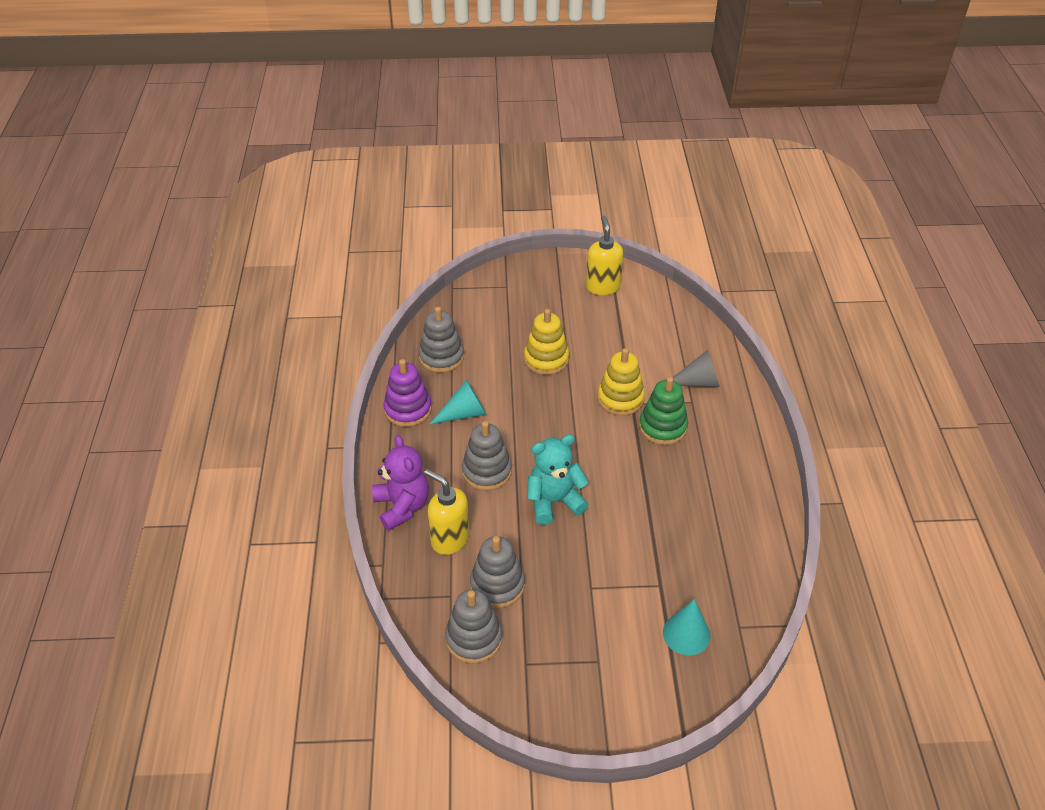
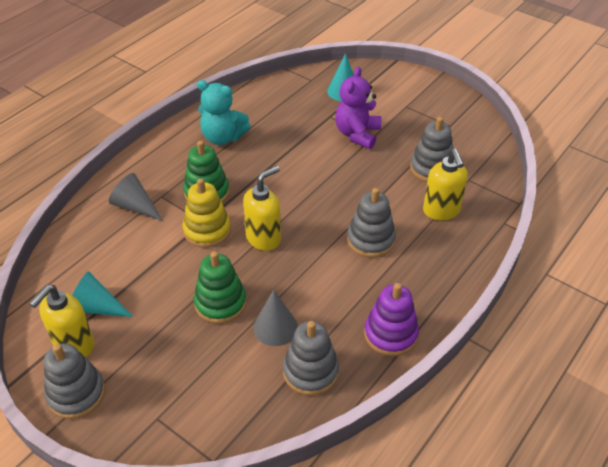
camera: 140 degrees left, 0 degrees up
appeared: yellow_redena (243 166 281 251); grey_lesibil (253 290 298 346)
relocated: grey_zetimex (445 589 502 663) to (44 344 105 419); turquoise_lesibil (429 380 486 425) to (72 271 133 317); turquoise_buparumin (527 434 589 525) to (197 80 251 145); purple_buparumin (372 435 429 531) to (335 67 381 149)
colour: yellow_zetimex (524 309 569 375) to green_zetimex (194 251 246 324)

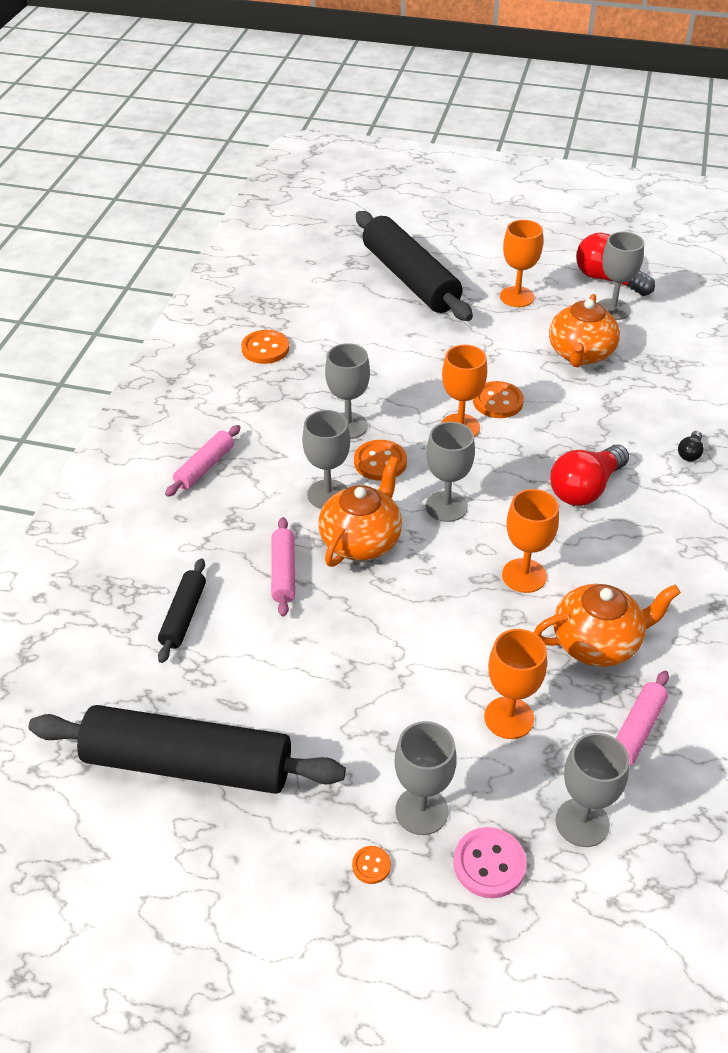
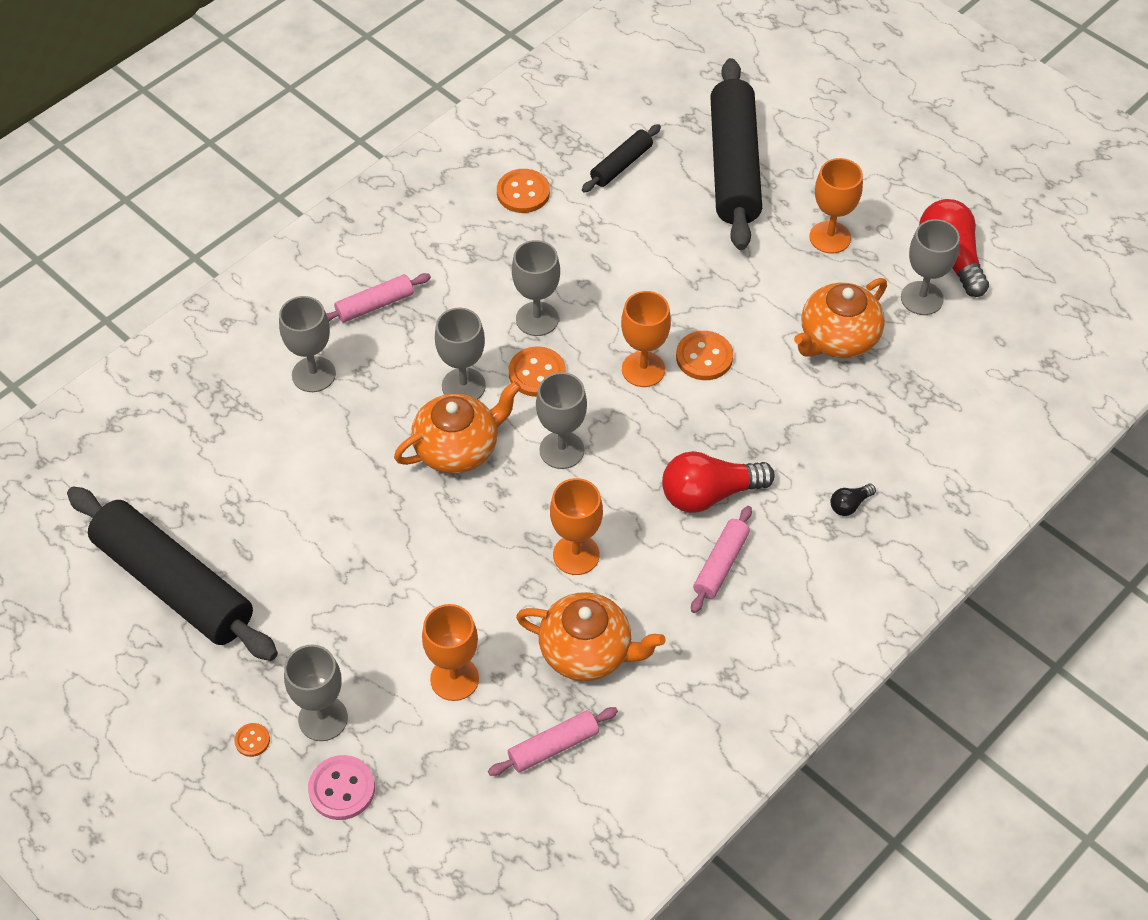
camera: 30 degrees right, 10 degrees up
relocated: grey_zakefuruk (556 733 629 847) to (279 296 336 392); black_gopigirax (158 558 206 663) to (582 124 661 192); pink_gopigirax (271 517 295 617) to (691 506 752 613)

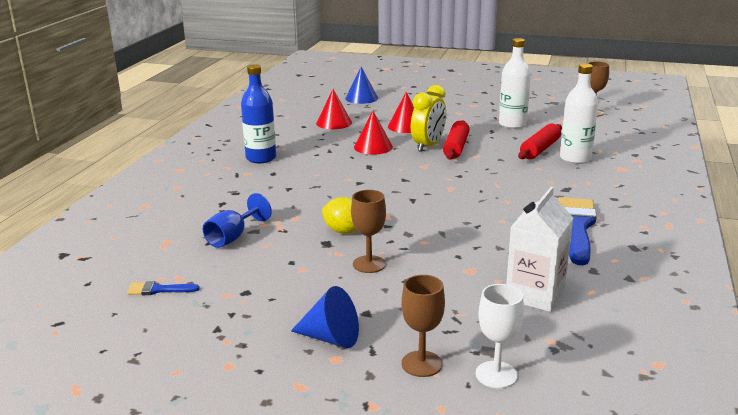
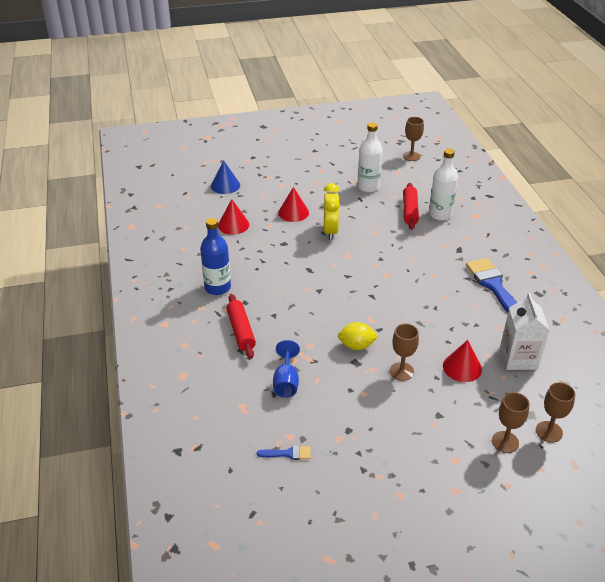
camera: 30 degrees left, 15 degrees up
missing: blue_lesibil (291 286 359 348)
relocated: red_gopigirax (443 120 470 160) to (226 294 256 359); red_lesibil (354 111 393 155) to (443 340 482 382)
colour: white_zakefuruk (476 284 524 388) to brown_zakefuruk (536 382 576 443)
spun: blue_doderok (127 281 200 295) = (257 445 311 460) 150 degrees counterclockwise

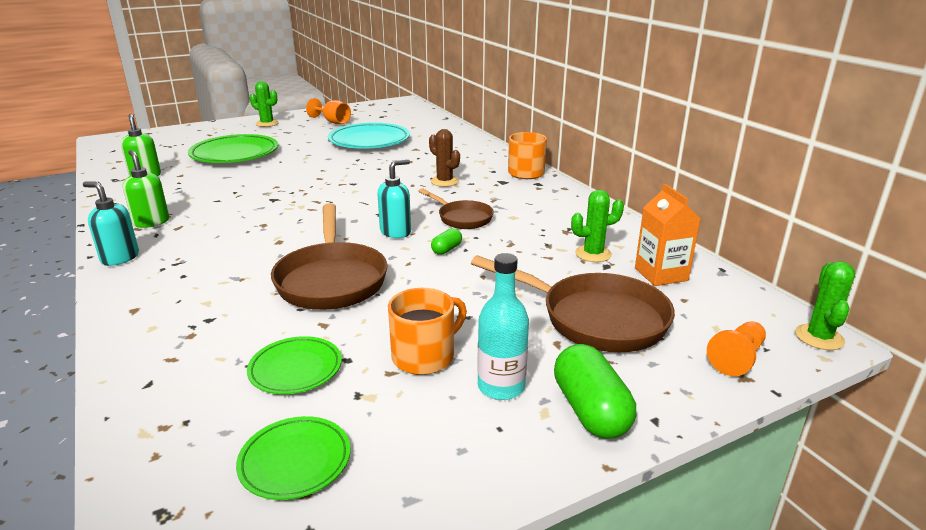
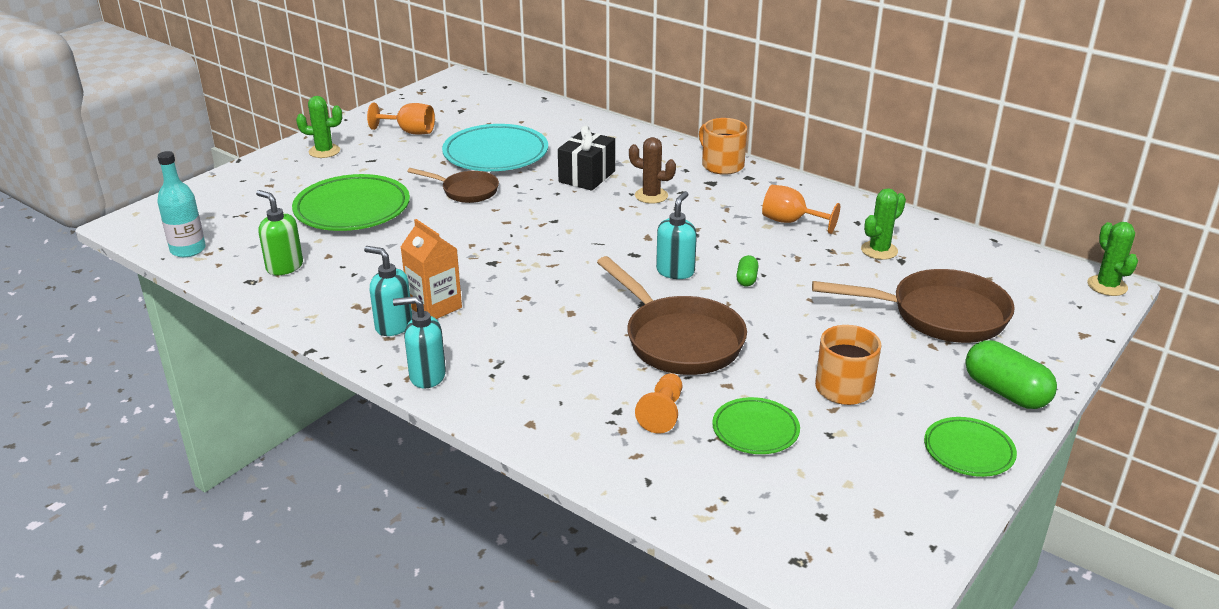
camera: 25 degrees left, 5 degrees up
appeared: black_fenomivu (558 125 615 191); orange_zakefuruk (762 185 840 234)
relocated: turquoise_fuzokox (477 253 529 400) to (157 151 206 257); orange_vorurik (635 184 700 286) to (401 219 462 319); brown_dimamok (419 188 494 229) to (407 168 499 203); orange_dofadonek (707 321 766 376) to (635 373 682 433); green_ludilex (236 416 351 500) to (924 417 1017 477)
colour: green_redena (123 150 169 228) to turquoise_redena (364 246 412 336)

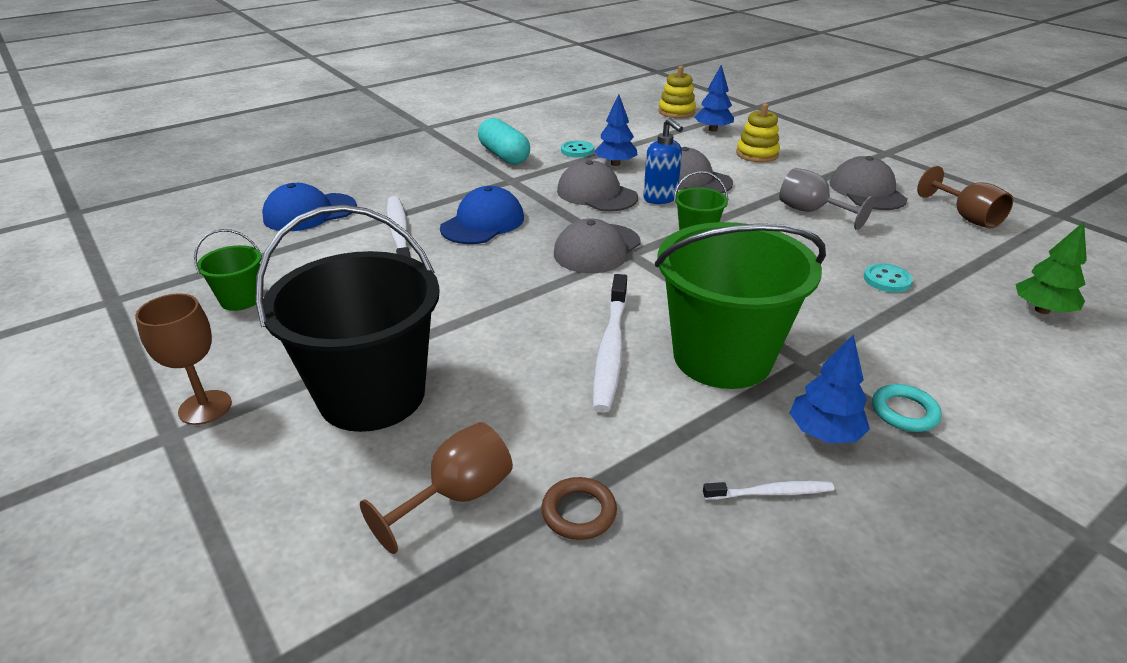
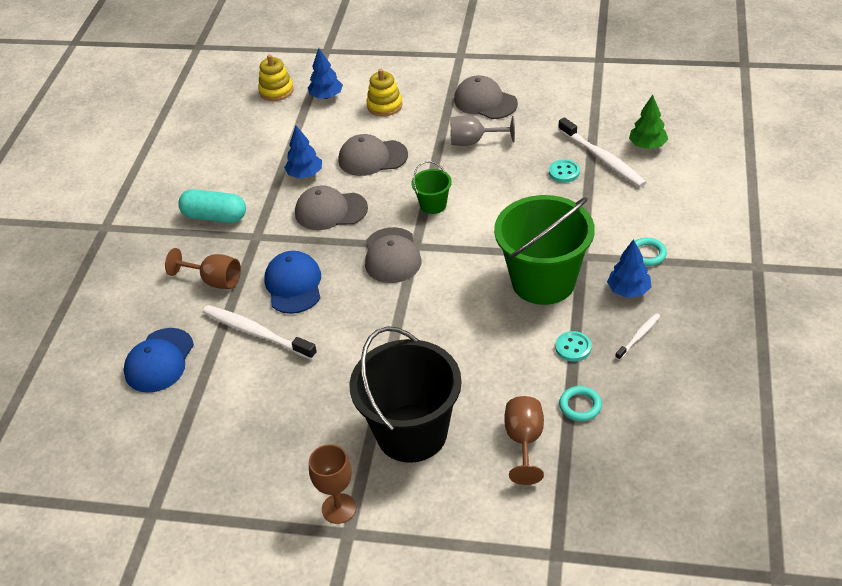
camera: 40 degrees left, 10 degrees up
missing: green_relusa (194 229 262 311); blue_redena (643 118 683 204)
relocated: brown_zakefuruk (917 166 1013 228) to (165 248 241 289); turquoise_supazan (561 141 594 158) to (555 331 592 362); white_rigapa (593 274 627 413) to (558 117 646 187)
colour: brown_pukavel (541 477 617 540) to turquoise_pukavel (559 386 602 421)

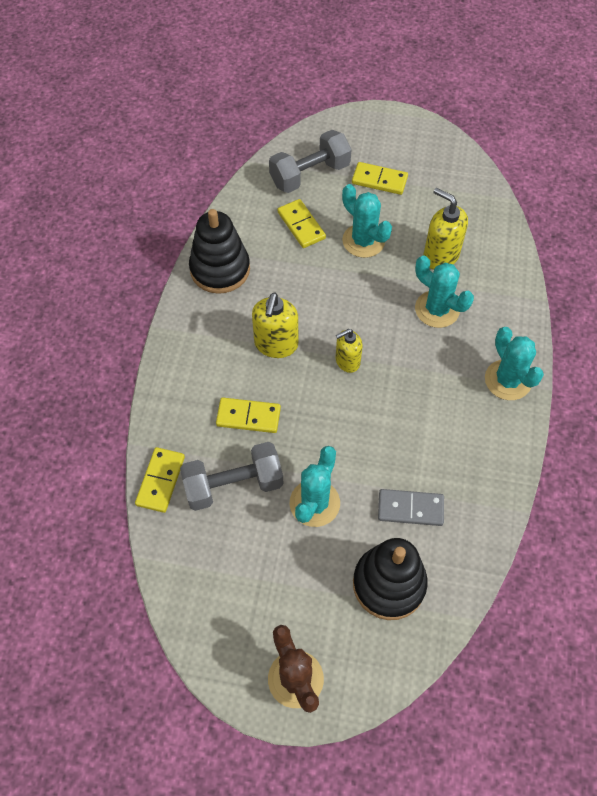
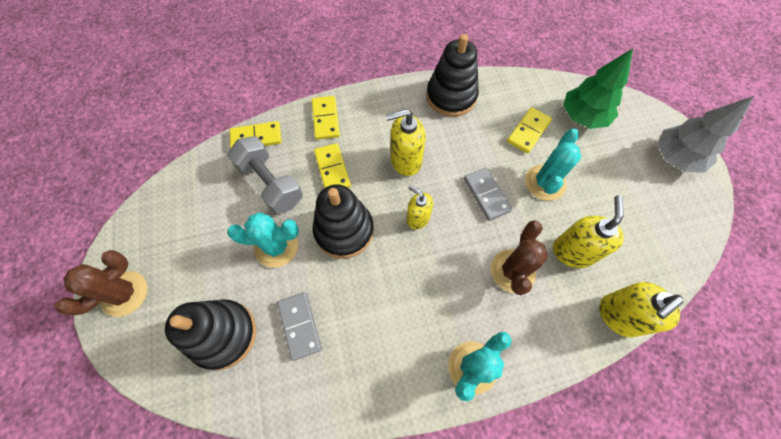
camera: 65 degrees right, 5 degrees up
appeared: black_zetimex (313 184 374 259); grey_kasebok (464 168 512 221); yellow_redena (599 282 683 337); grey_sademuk (658 96 754 173)
relocated: yellow_kasebok (352 162 408 195) to (312 96 340 140)
exchanged: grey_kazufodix (269 130 352 193) to green_sademuk (563 48 633 129)
colour: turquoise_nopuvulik (415 256 474 328) to brown_nopuvulik (491 220 548 295)

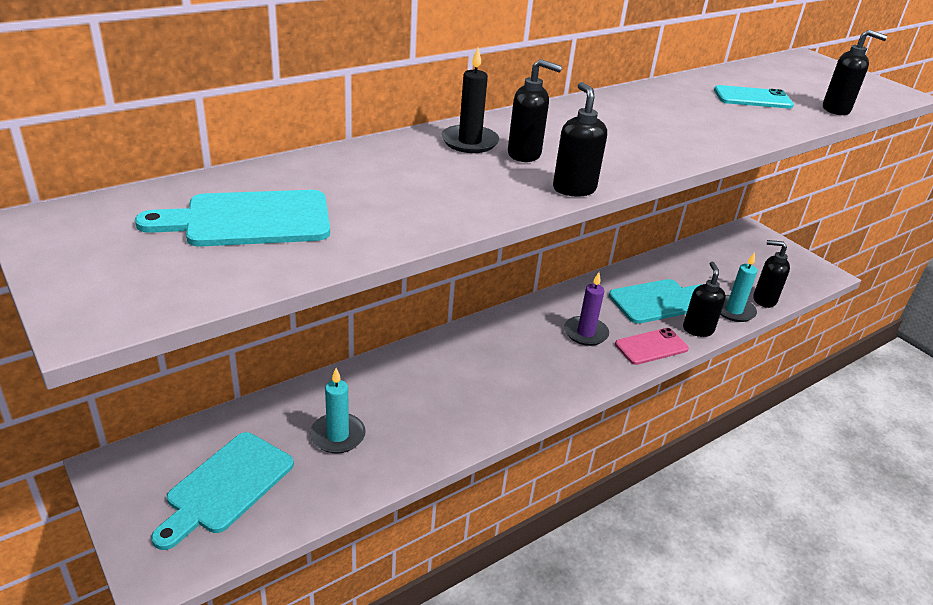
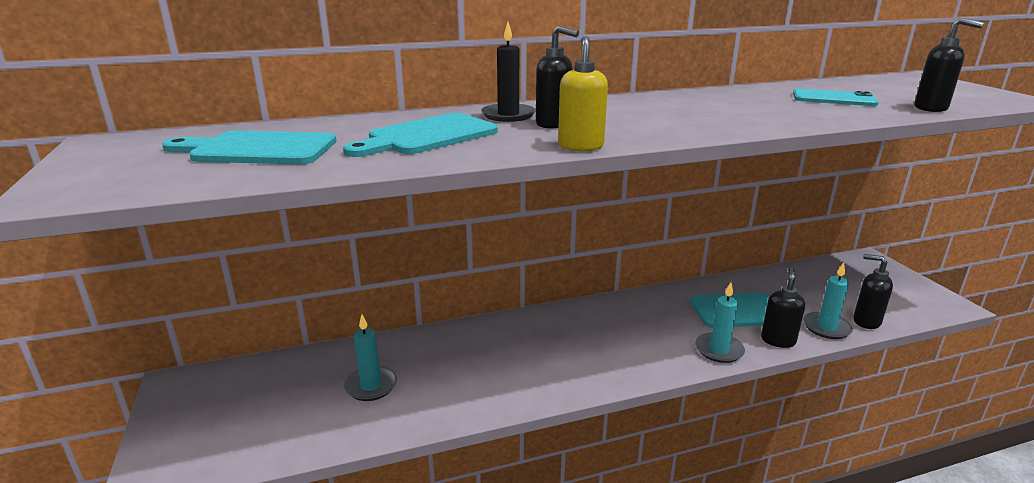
camera: 20 degrees right, 10 degrees down
missing: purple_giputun (564 272 609 346)
relocated: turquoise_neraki (151 432 294 550) to (343 113 498 157)
exchanged: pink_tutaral (615 328 689 365) to turquoise_giputun (695 282 745 363)
colour: black_redena (553 82 607 197) to yellow_redena (558 36 608 151)

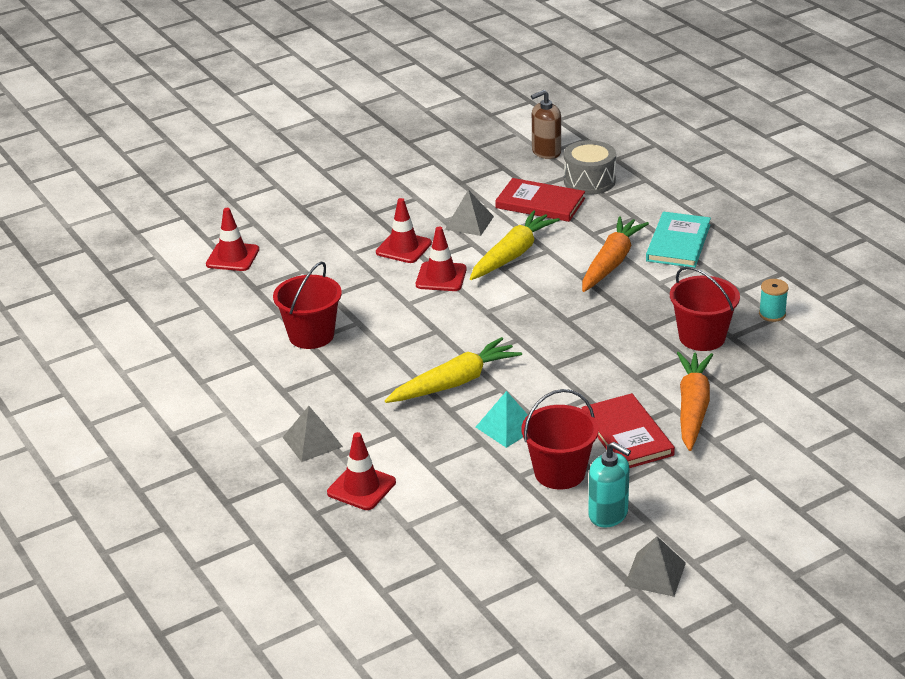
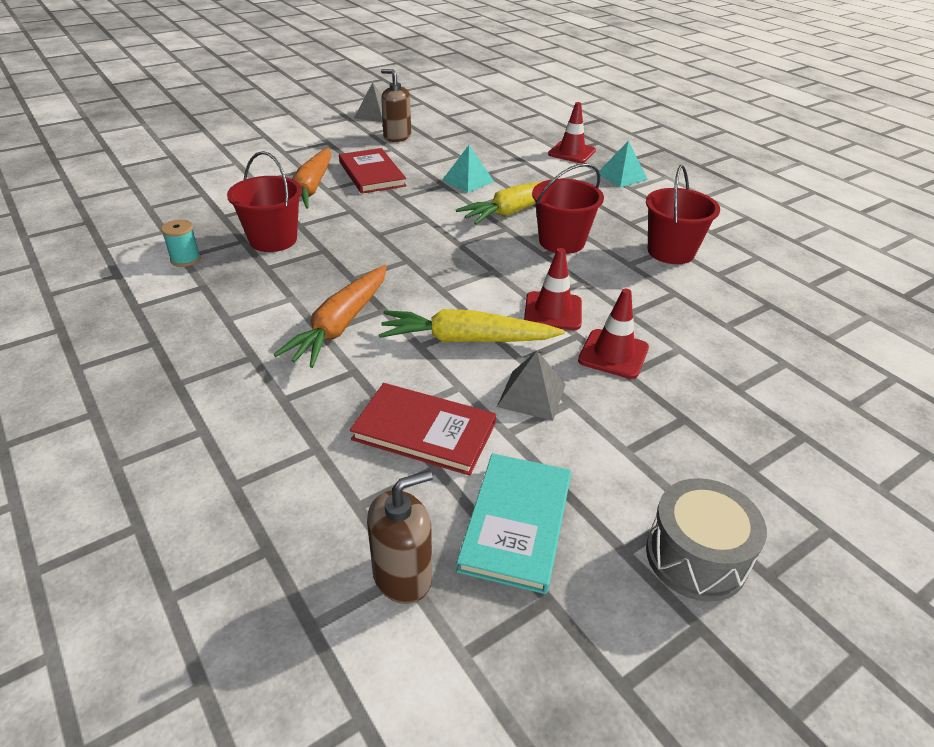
camera: 175 degrees right, 5 degrees up
missing: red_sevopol (206 208 259 271)
relocated: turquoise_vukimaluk (646 212 711 268) to (456 453 571 594); red_relusa (522 389 599 489) to (532 163 604 254); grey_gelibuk (564 140 616 195) to (646 478 767 602)
colour: turquoise_redena (588 442 631 528) to brown_redena (381 69 411 142); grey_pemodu (283 406 343 462) to turquoise_pemodu (599 141 648 188)
spun: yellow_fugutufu (470 210 560 280) = (379 309 565 342) 60 degrees clockwise

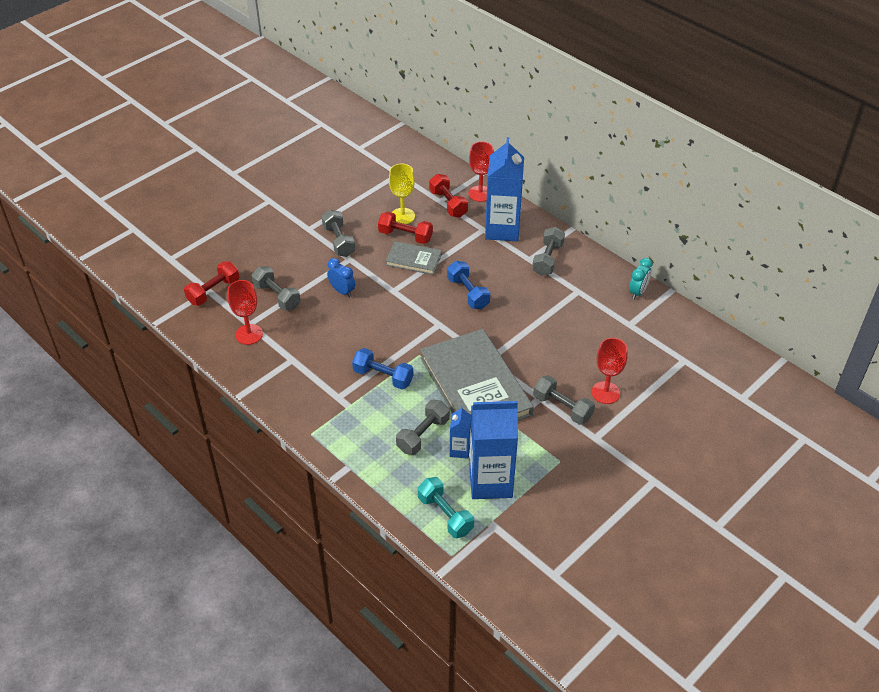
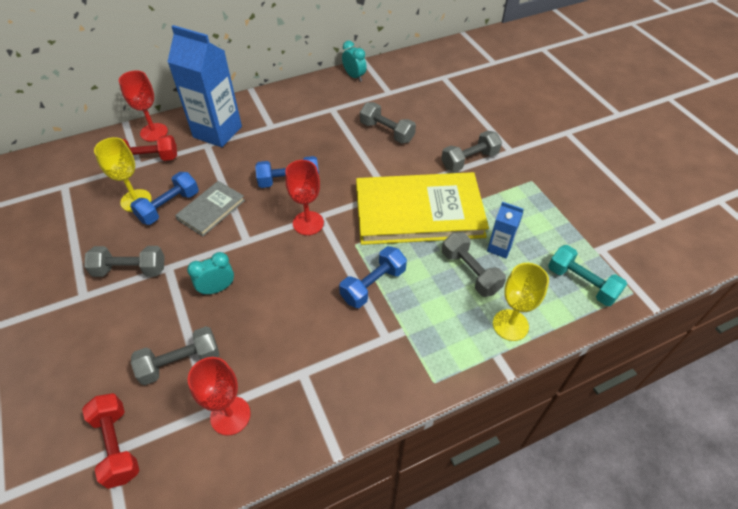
camera: 70 degrees left, 5 degrees up
missing: blue_vorurik (469 400 518 499)
appeared: yellow_zakefuruk (493 263 549 341)
relocated: red_zakefuruk (591 338 628 404) to (285 160 324 235); grey_kazufodix (532 227 565 276) to (360 102 416 144)
colour: red_kazufodix (378 212 433 244) to blue_kazufodix (130 172 199 225); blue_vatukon (327 258 355 297) to turquoise_vatukon (187 252 234 295); grey_vukimaluk (420 329 534 421) to yellow_vukimaluk (356 172 489 245)
spun: turquoise_kazufodix (418 477 474 538) = (548 245 627 306) 60 degrees clockwise

